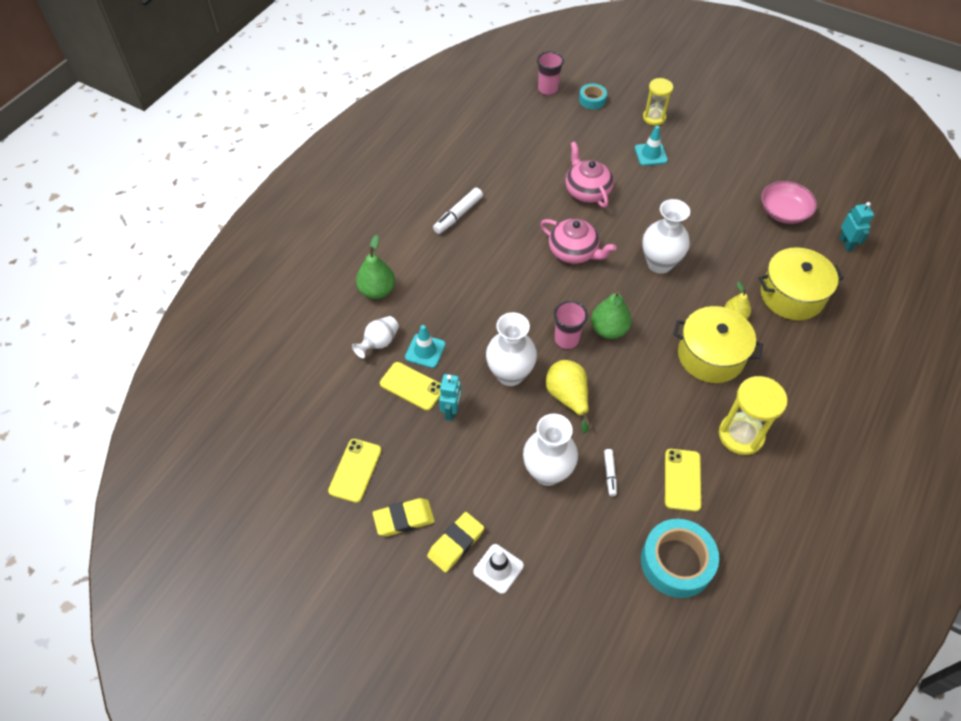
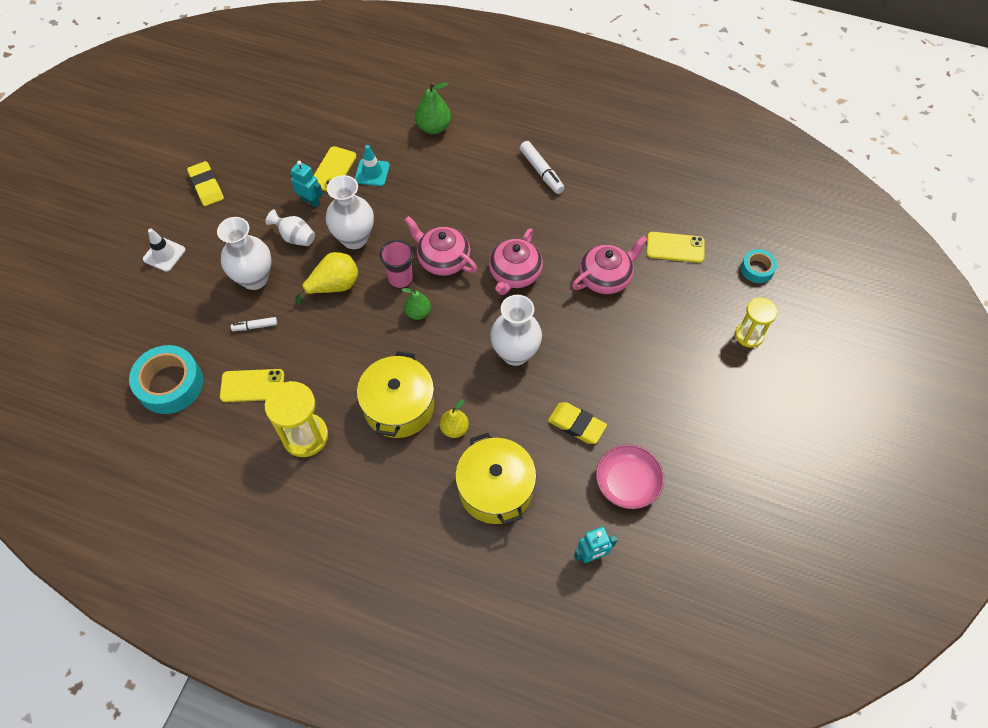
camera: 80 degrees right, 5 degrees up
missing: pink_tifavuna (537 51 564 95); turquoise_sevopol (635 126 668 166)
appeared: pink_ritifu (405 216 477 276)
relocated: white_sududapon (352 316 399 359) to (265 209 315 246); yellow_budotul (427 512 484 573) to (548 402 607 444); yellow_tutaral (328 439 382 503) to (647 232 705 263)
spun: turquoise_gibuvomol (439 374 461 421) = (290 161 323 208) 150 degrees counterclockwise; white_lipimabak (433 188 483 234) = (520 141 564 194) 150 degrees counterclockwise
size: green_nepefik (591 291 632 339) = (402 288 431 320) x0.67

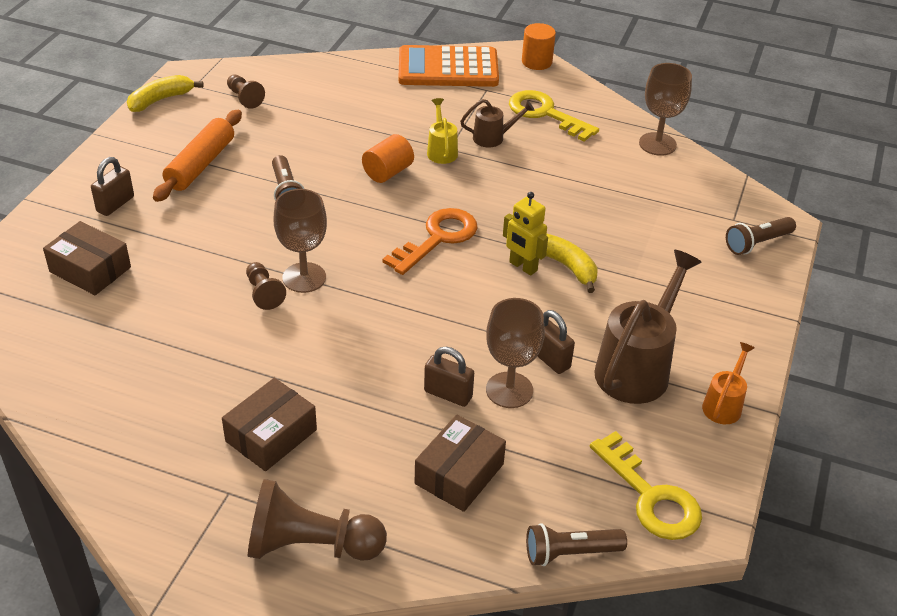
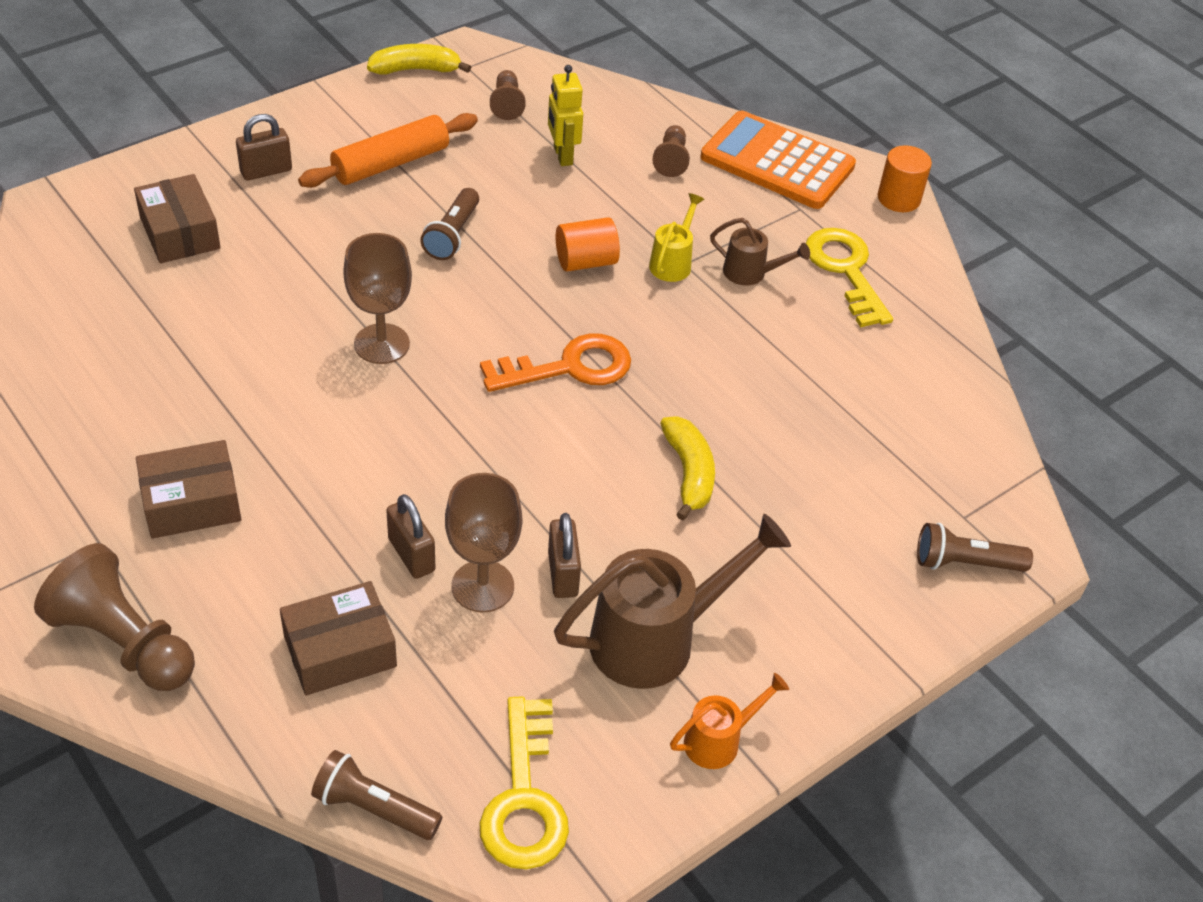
camera: 30 degrees right, 5 degrees up
missing: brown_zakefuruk (639 63 692 156)
relocated: yellow_gibuvomol (503 192 548 276) to (548 65 583 166); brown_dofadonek (246 262 286 310) to (652 125 690 177)

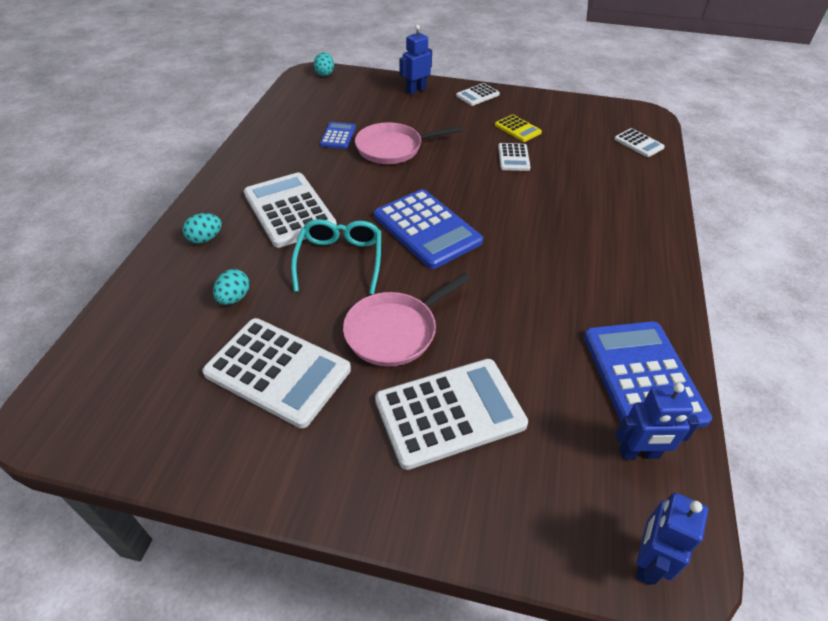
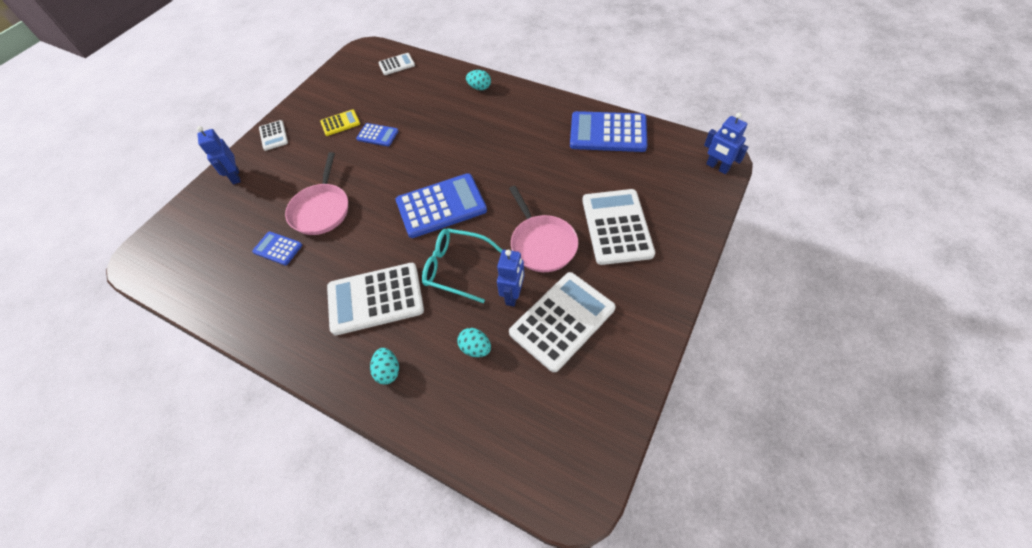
camera: 70 degrees left, 10 degrees up
relocated: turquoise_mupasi (314 52 334 76) to (466 70 491 90); blue_gibuvomol (616 383 700 459) to (497 250 524 306)
colour: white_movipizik (498 143 530 171) to blue_movipizik (356 123 398 146)

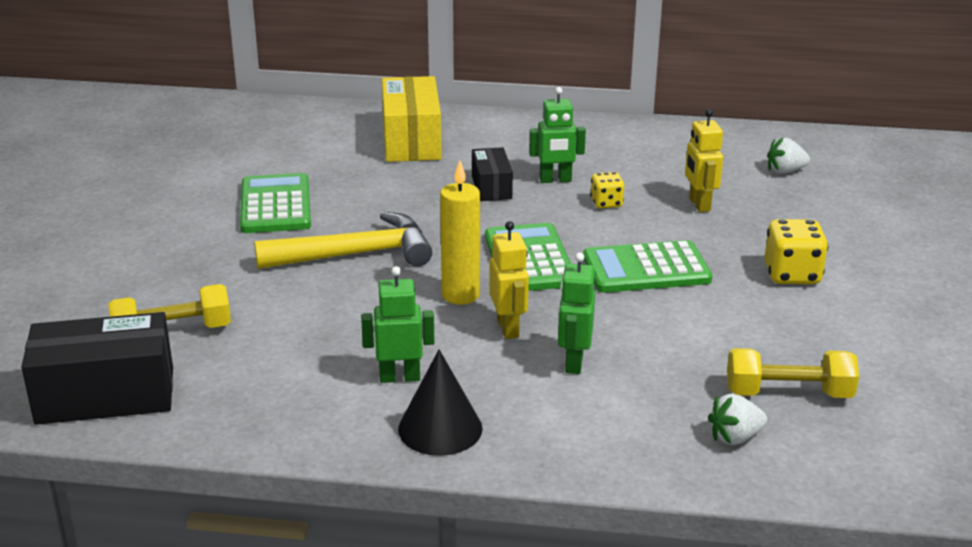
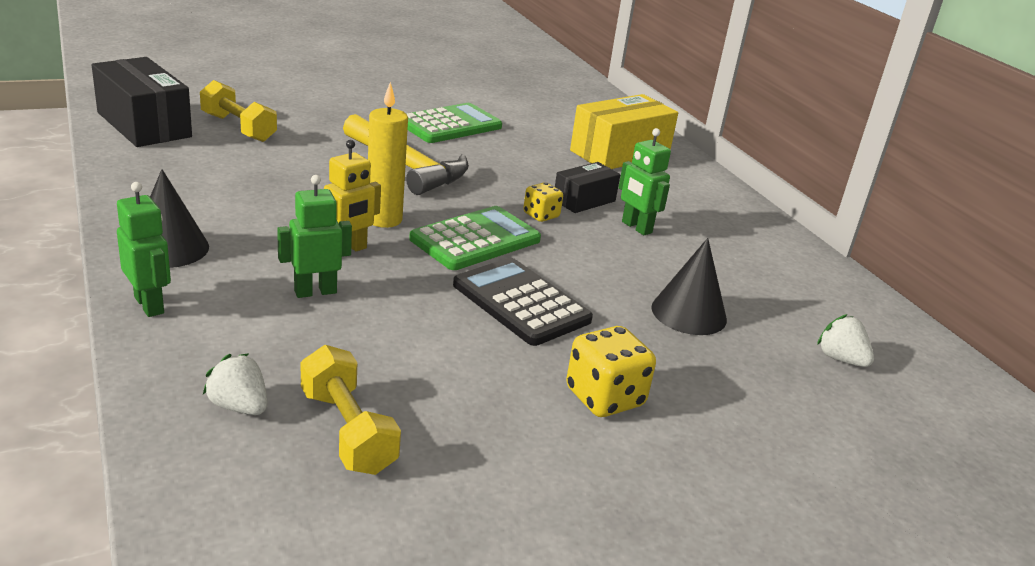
camera: 55 degrees right, 0 degrees up
relocated: green_gibuvomol (361 266 434 383) to (117 182 171 317); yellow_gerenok (590 172 624 209) to (523 182 563 222)
exchanged: yellow_gibuvomol (685 109 723 212) to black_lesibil (651 238 727 335)
colour: green_movipizik (583 240 712 293) to black_movipizik (453 258 593 346)

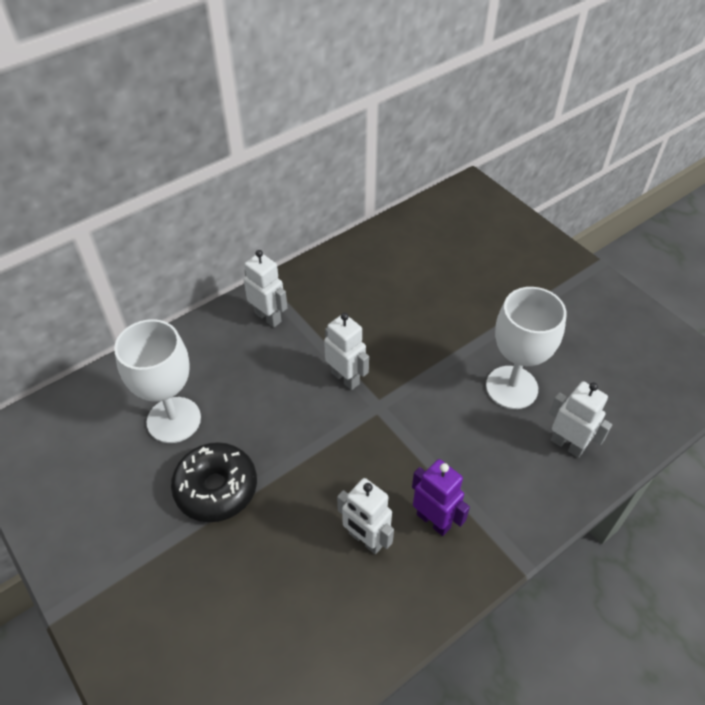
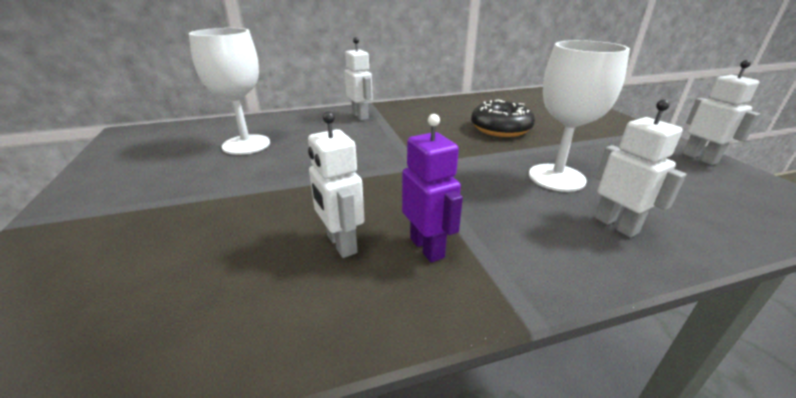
camera: 20 degrees right, 20 degrees down
relocated: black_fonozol (171 442 257 522) to (471 99 535 137); white_gibuvomol (324 313 369 390) to (683 60 760 165)

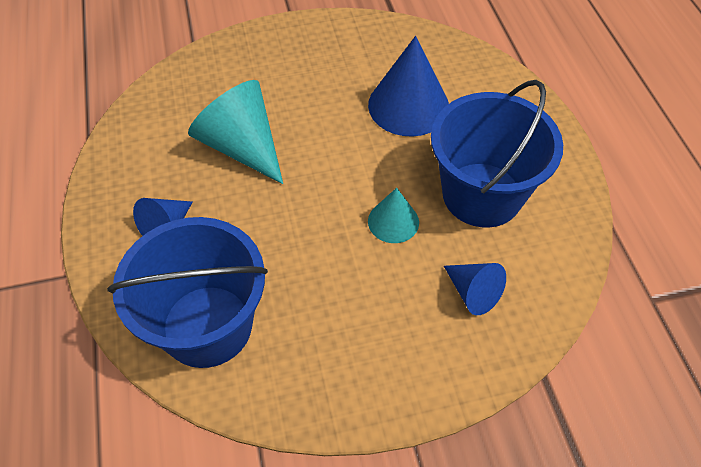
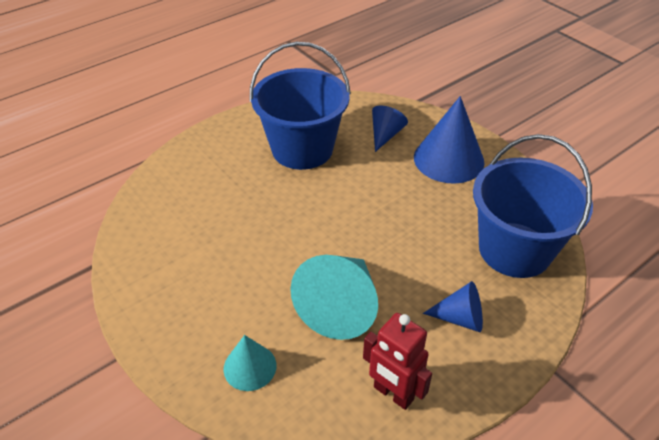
camera: 115 degrees left, 10 degrees down
appeared: red_gibuvomol (363 313 432 410)
relocated: turquoise_lesibil (368 188 419 243) to (224 335 276 391); blue_lesibil (368 36 449 137) to (414 96 484 184)

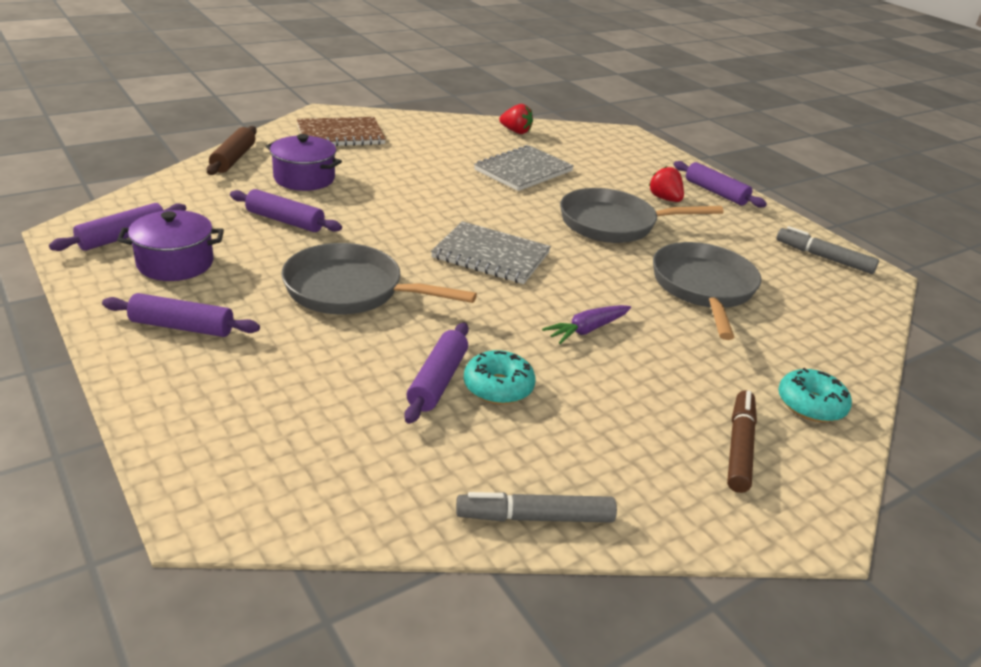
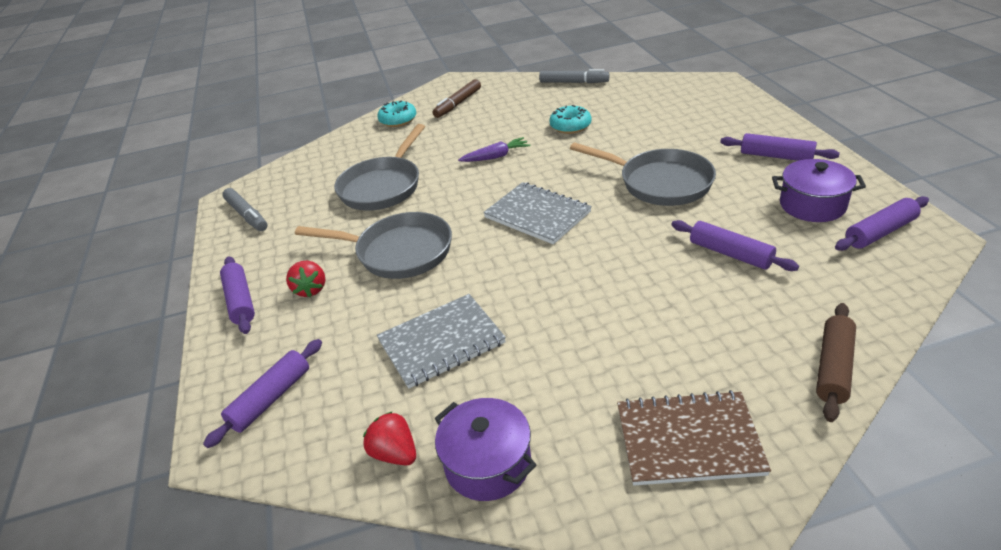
camera: 155 degrees left, 5 degrees up
relocated: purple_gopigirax (404 323 469 424) to (203 339 322 448); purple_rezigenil (266 134 342 191) to (434 398 536 501)

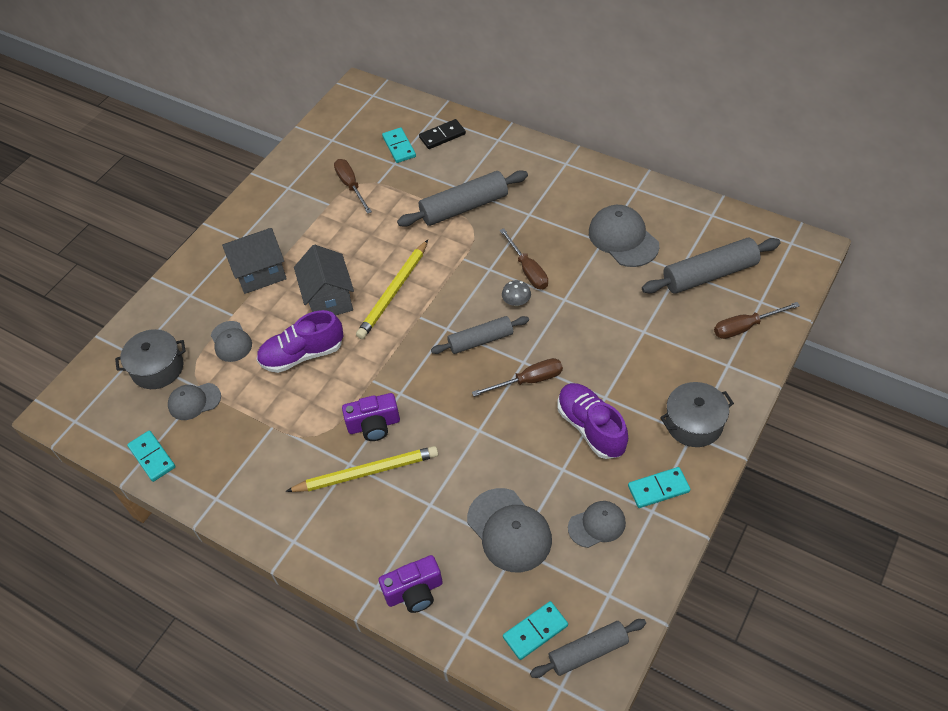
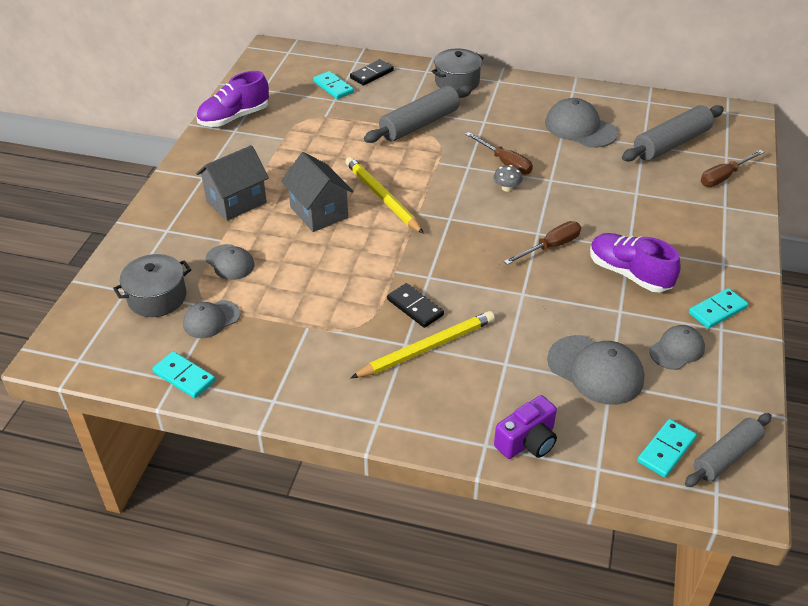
camera: 20 degrees left, 10 degrees down
missing: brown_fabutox (334 159 372 214); grey_gopigirax (431 316 529 354)
relocated: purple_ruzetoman (256 310 343 373) to (196 71 269 127); grey_rezigenil (660 382 734 447) to (432 49 484 91)
exchanged: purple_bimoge (342 393 400 441) to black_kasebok (387 283 444 328)
spun: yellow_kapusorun (356 240 428 339) = (345 157 424 234) 135 degrees clockwise

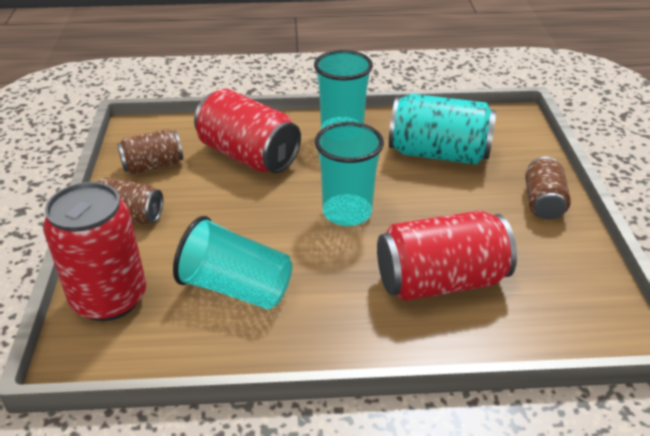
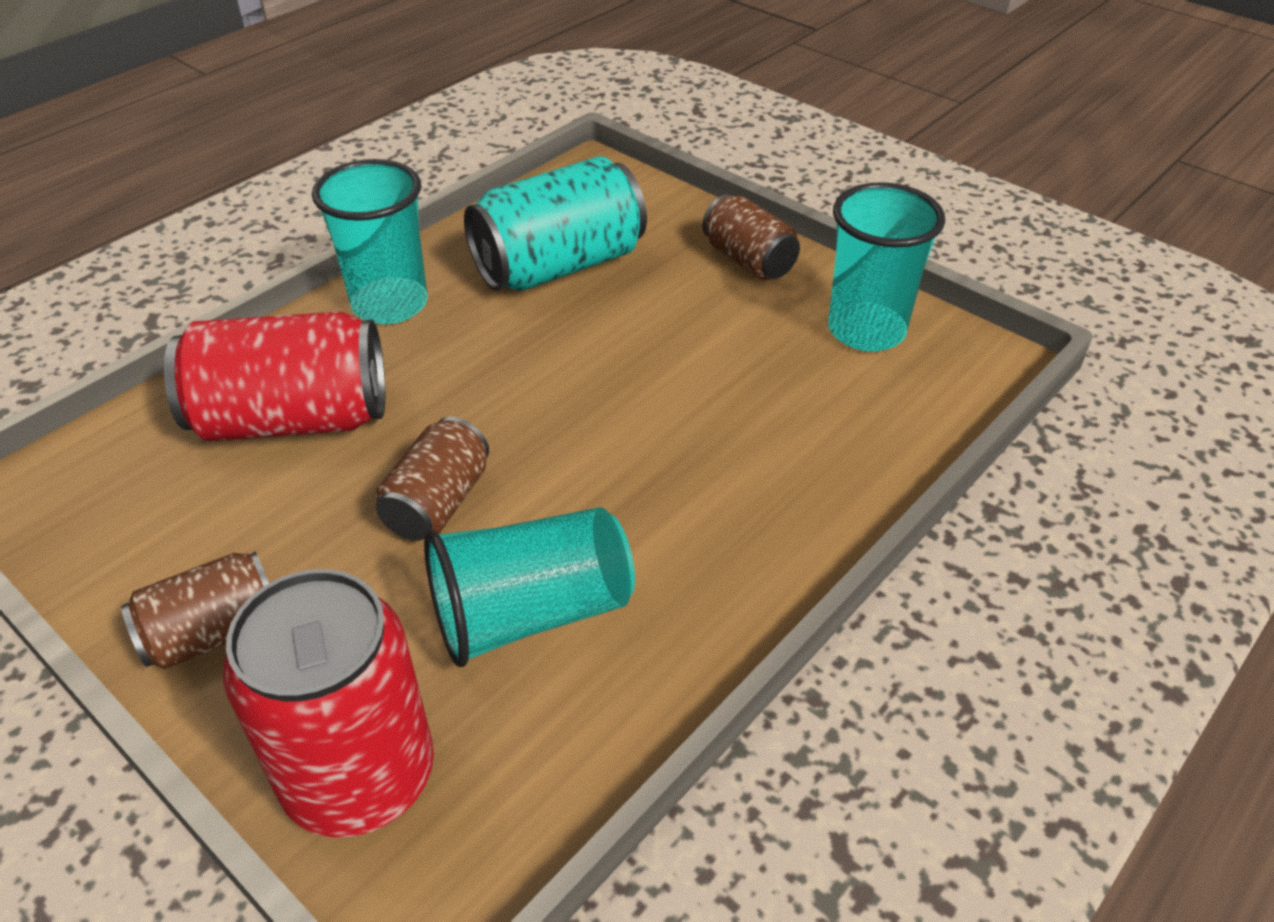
camera: 45 degrees left, 5 degrees up
missing: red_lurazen (377 211 517 301)
relocated: brown_lurazen (117 129 183 174) to (376 417 489 541); turquoise_tifavuna (315 122 384 226) to (828 182 945 351)

